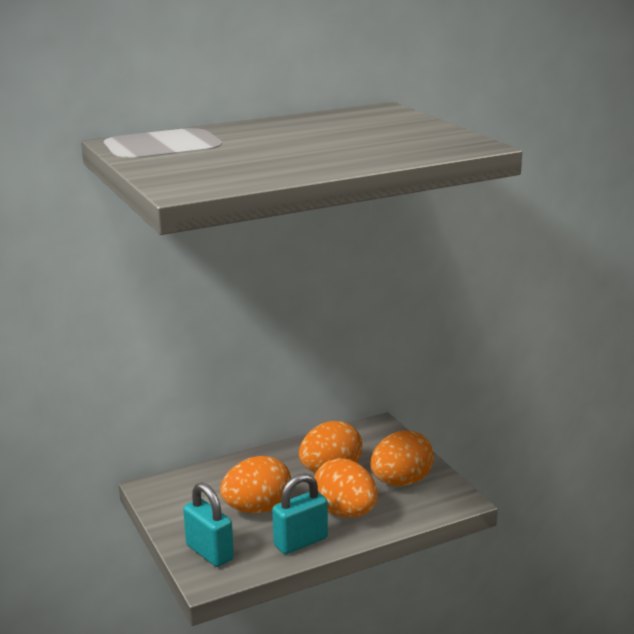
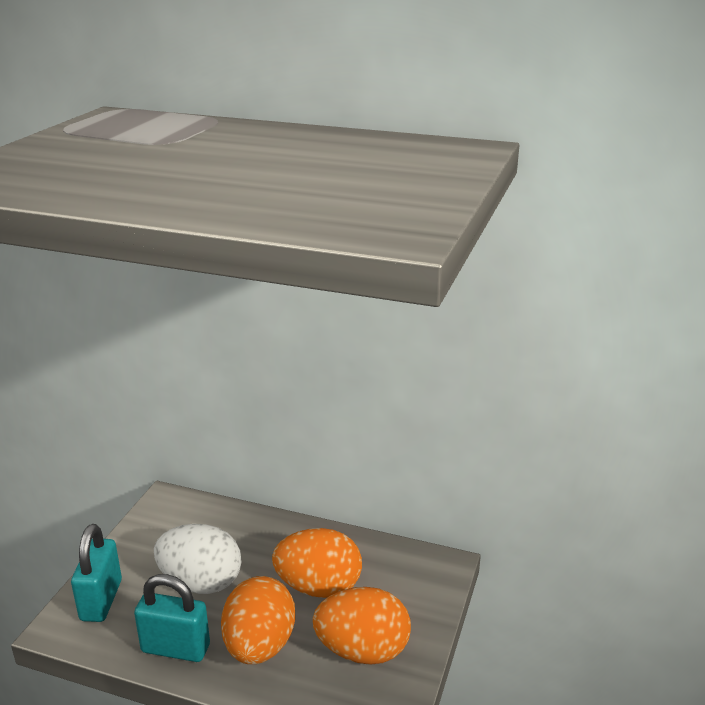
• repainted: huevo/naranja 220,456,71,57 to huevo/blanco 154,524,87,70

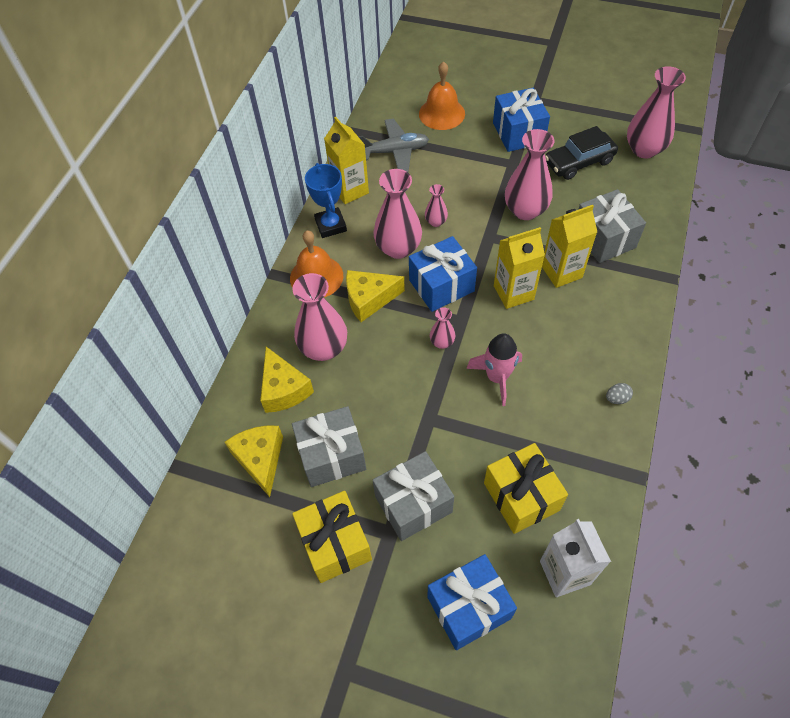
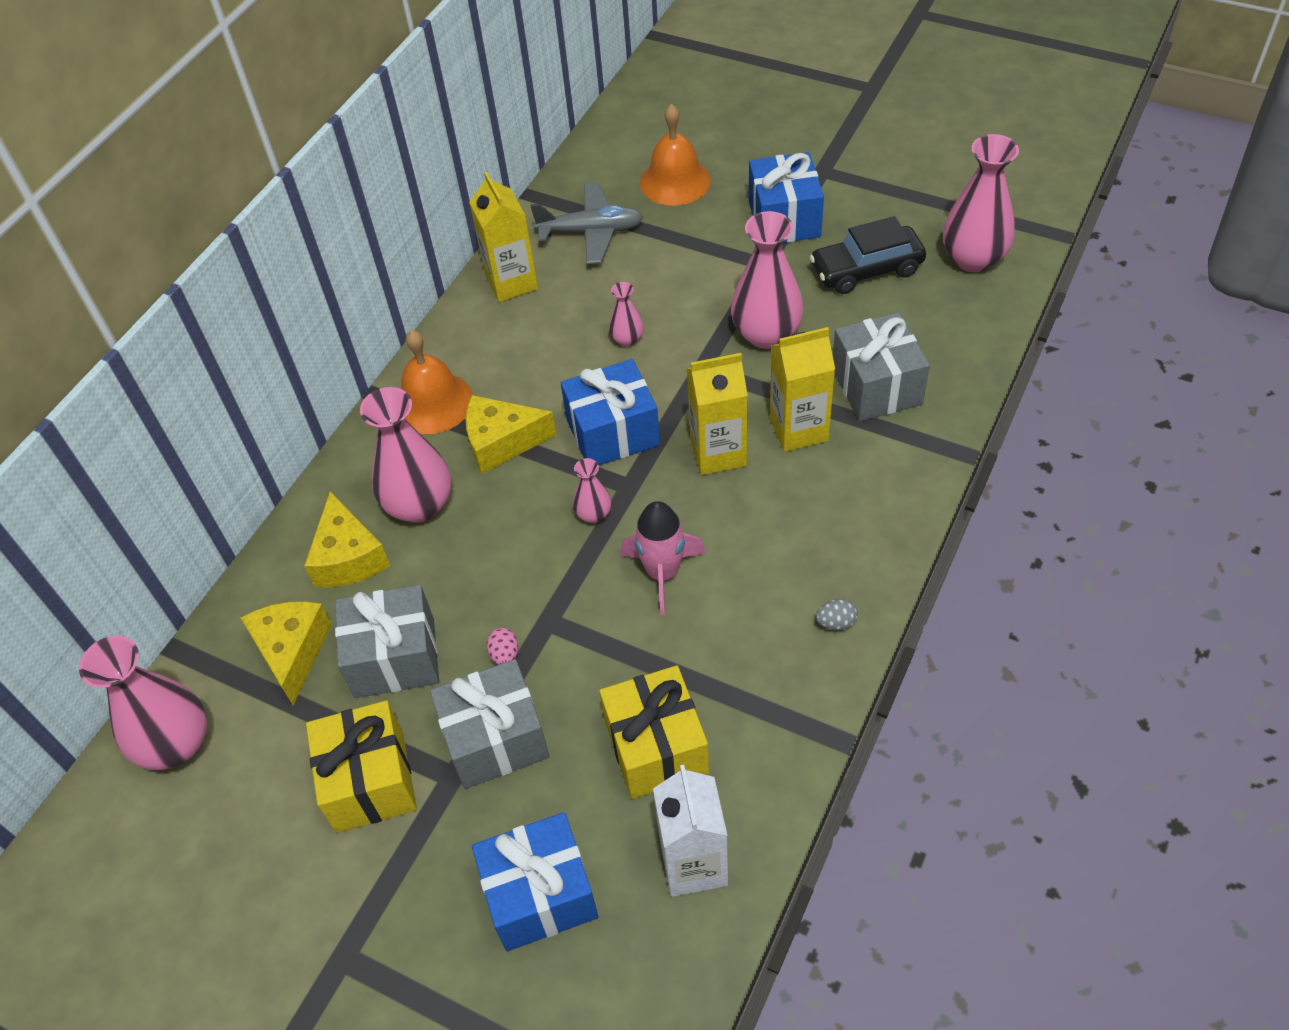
• gone: trofeo/azul 305,163,42,75
• shifted: florero/rosa 373,169,49,90 to 79,636,128,134
• new: huevo/rosa 486,628,32,37

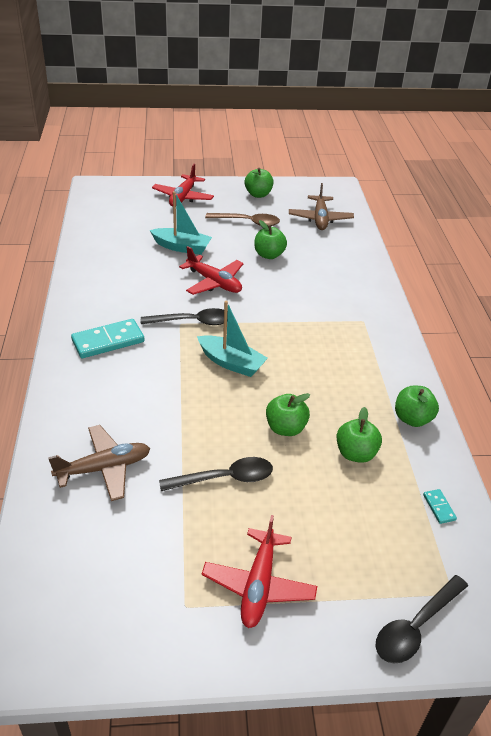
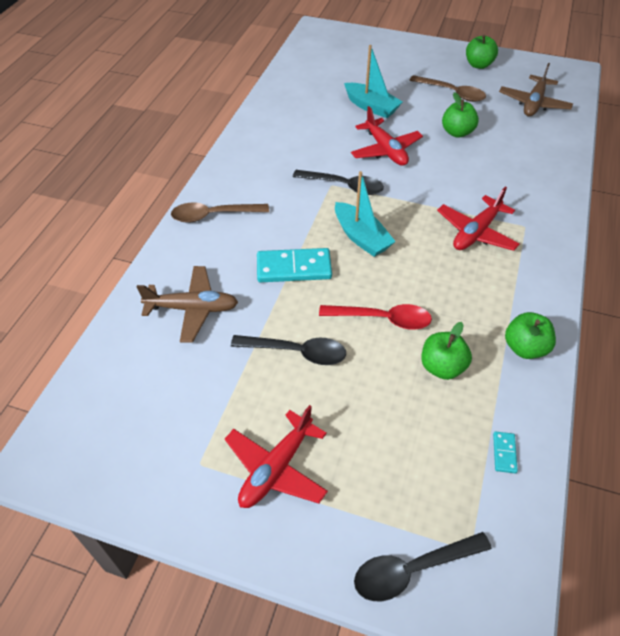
• shifted: ficha de dominó/turquesa 71,319,73,39 to 257,248,75,34
• shifted: avión/rojo 152,164,62,42 to 437,187,83,64
• swapped: manzana/verde 266,393,44,43 to cuchara/rojo 319,304,113,26
• new: cuchara/marrón 171,203,98,20

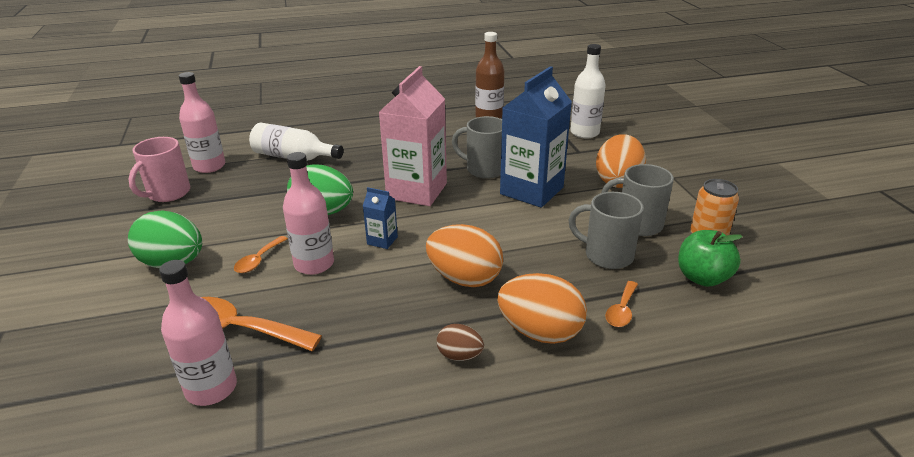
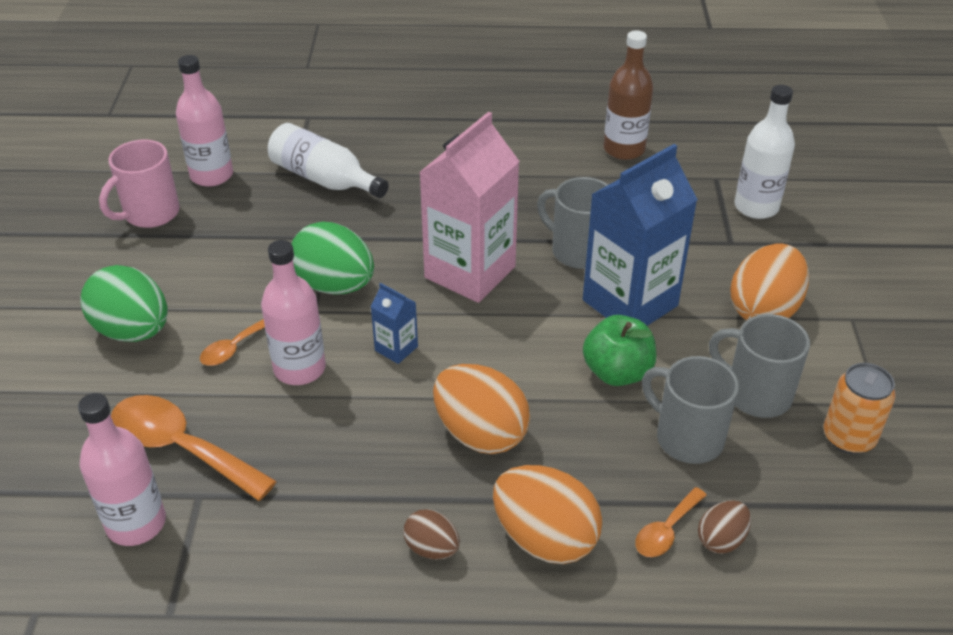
• shifted: manzana/verde 678,230,65,57 to 583,315,73,71
• new: huevo/marrón 698,500,53,54

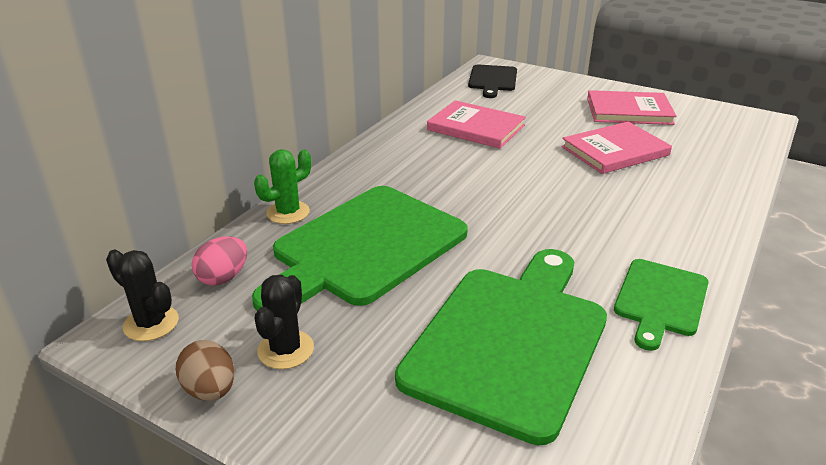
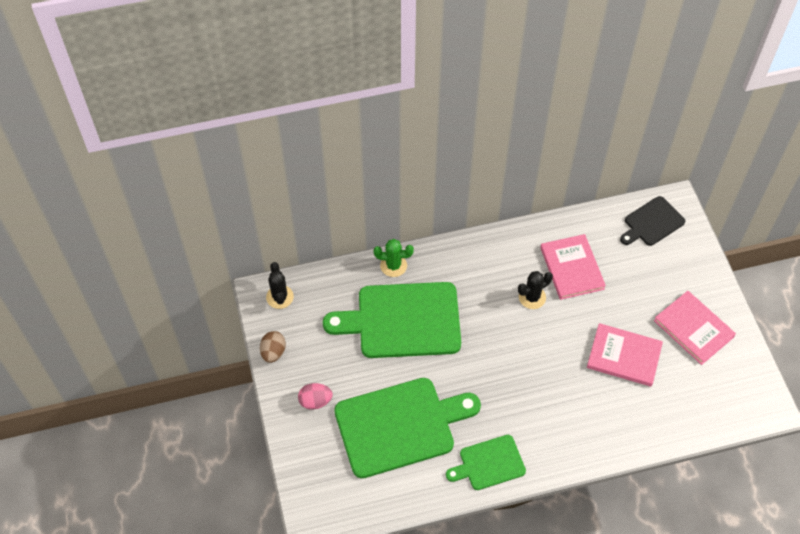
• shifted: huevo/rosa 192,236,55,50 to 298,383,35,27
• shifted: cactus/negro 255,275,59,94 to 518,271,35,38

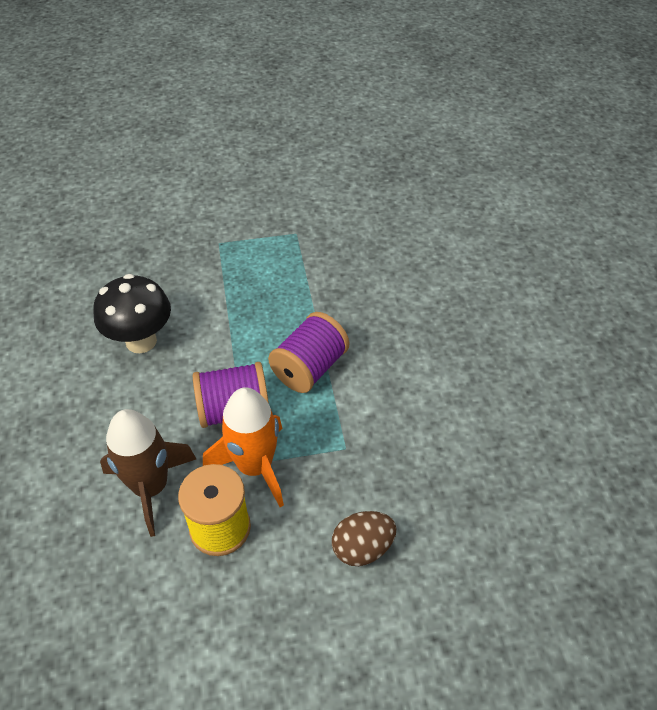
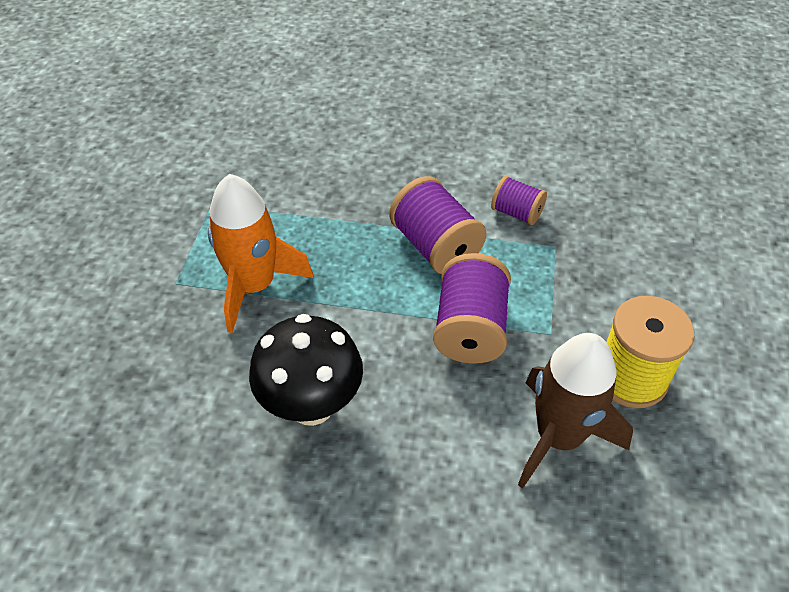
• shifted: cohete/naranja 203,387,81,120 to 208,174,106,159
• gone: huevo/marrón 332,511,65,55
• new: carrete/morado 491,176,56,49

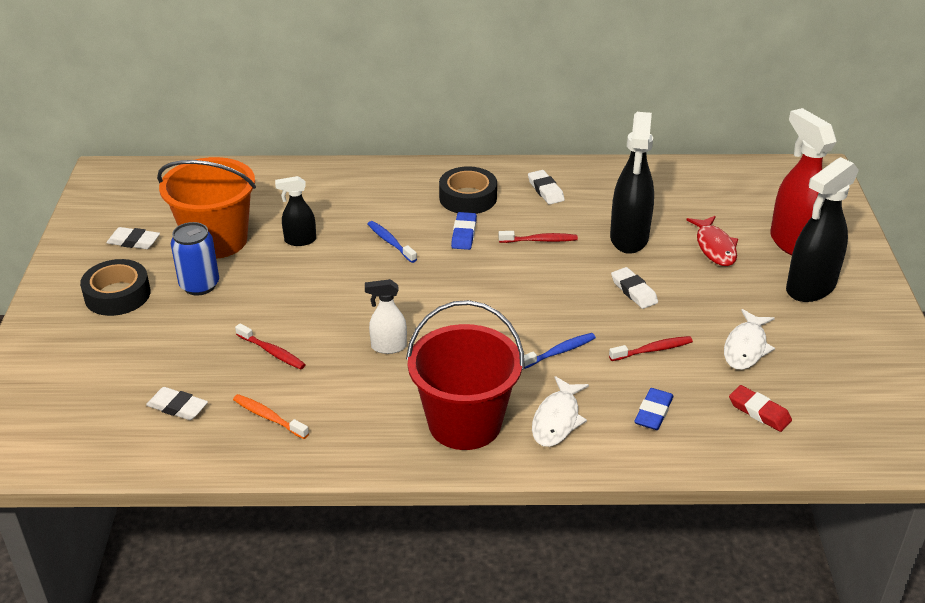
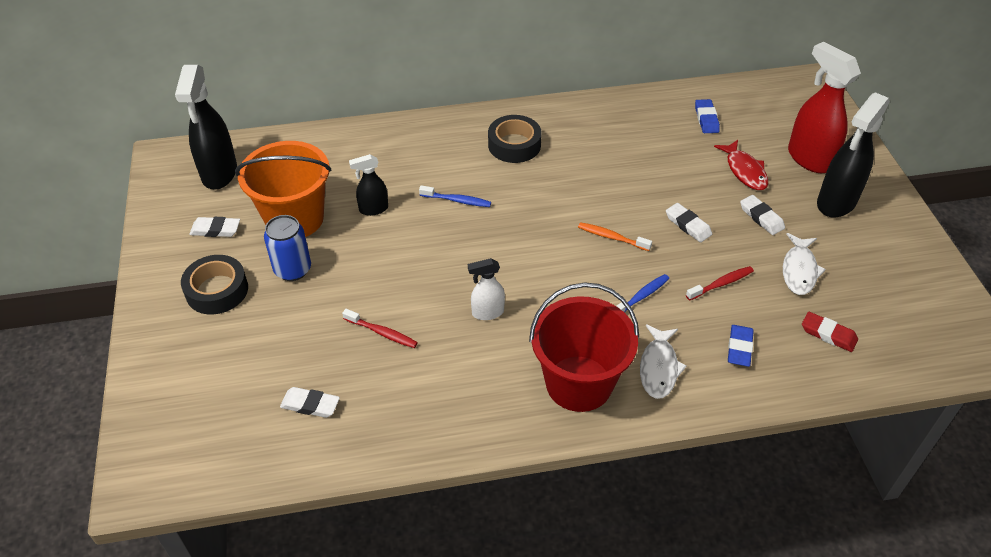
• shifted: cepillo de dientes/naranja 233,394,76,45 to 578,222,74,29
• rotated: cepillo de dientes/azul 368,221,49,42 = 419,185,72,22 150 degrees clockwise
• shifted: goma de borrar/azul 451,212,26,38 to 695,99,25,34
• gone: cepillo de dientes/rojo 498,231,80,12
• shifted: goma de borrar/blanco 528,170,37,35 to 740,195,45,40
• shifted: pulverizador/negro 610,112,44,142 to 175,65,62,125

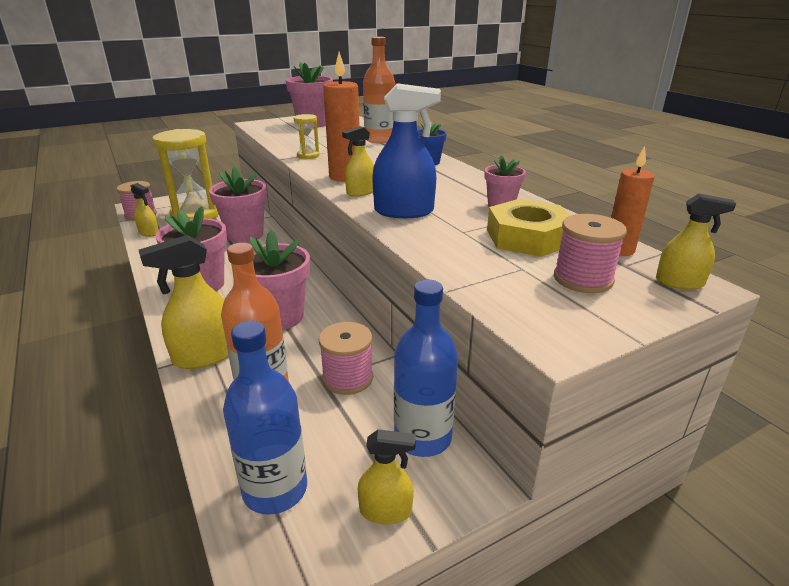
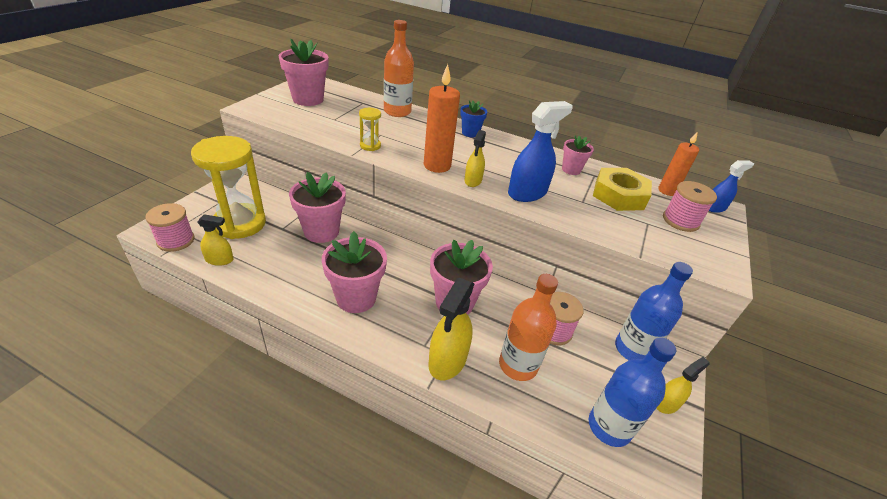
• repainted: pulverizador/amarillo 656,194,80,96 to pulverizador/azul 709,160,45,53

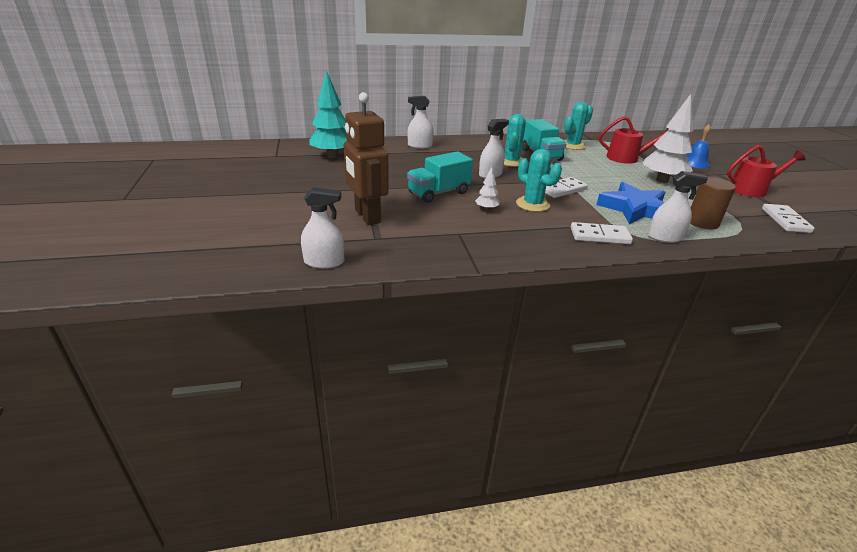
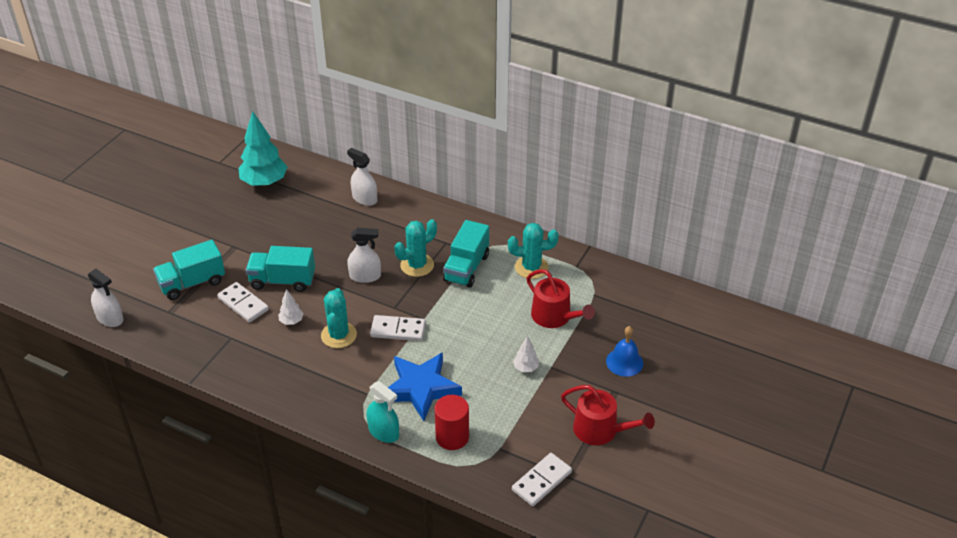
• swapped: robot/marrón 344,92,45,133 to camión/turquesa 153,240,72,60
• shifted: ficha de dominó/blanco 571,222,62,22 to 217,282,52,40
• scaled: árbol/blanco 643,94,51,89 = 513,336,26,36 x0.46
• repainted: pulverizador/blanco 648,171,60,72 to pulverizador/turquesa 367,381,32,62
• repainted: cilindro/marrón 690,177,46,52 to cilindro/rojo 434,395,35,55

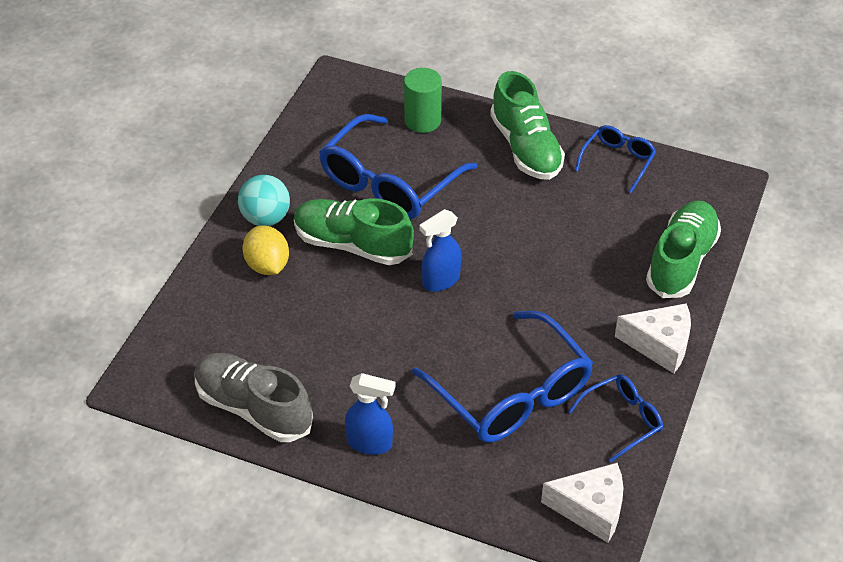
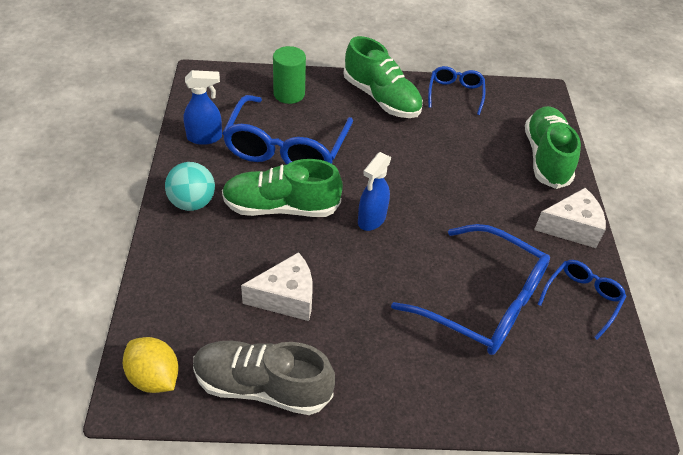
• shifted: limón/amarillo 243,226,46,49 to 123,337,56,56
• shifted: pulverizador/azul 345,373,51,81 to 184,70,38,75
• shifted: queso/blanco 541,463,83,80 to 241,252,72,69

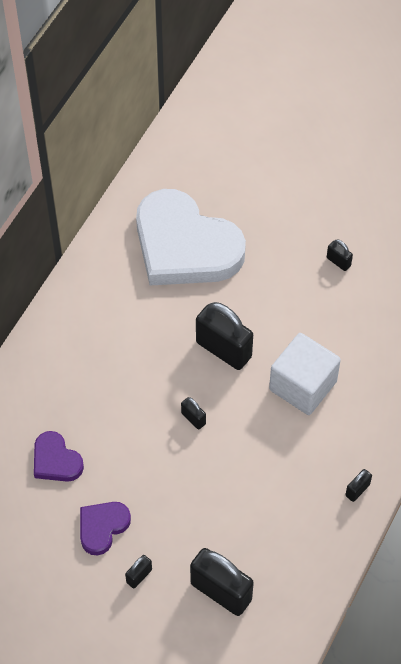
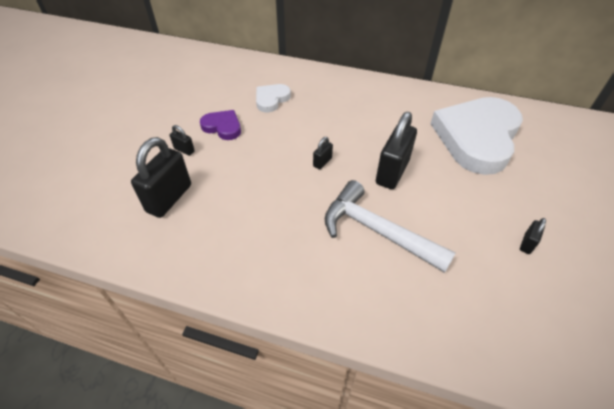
• repainted: corazón/morado 34,431,50,51 to corazón/blanco 256,84,35,28
• swapped: cubo/blanco 269,333,72,82 to martillo/blanco 324,180,132,93
• gone: candado/negro 345,469,27,33

